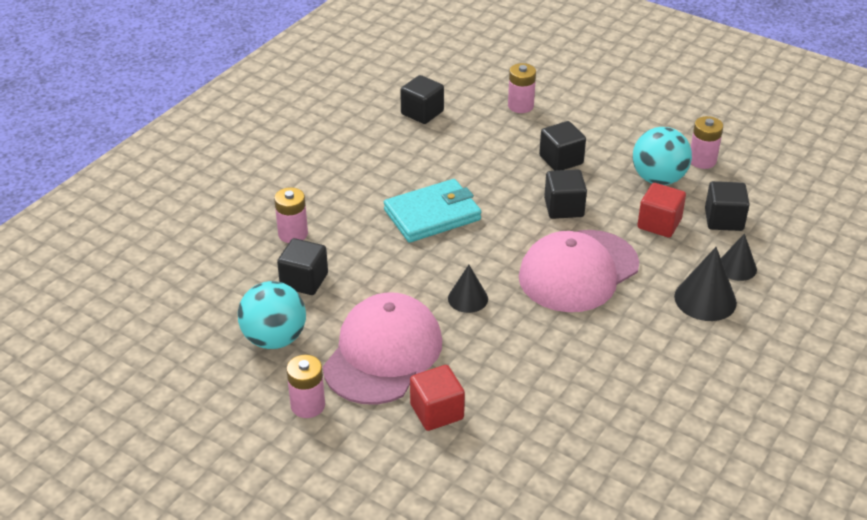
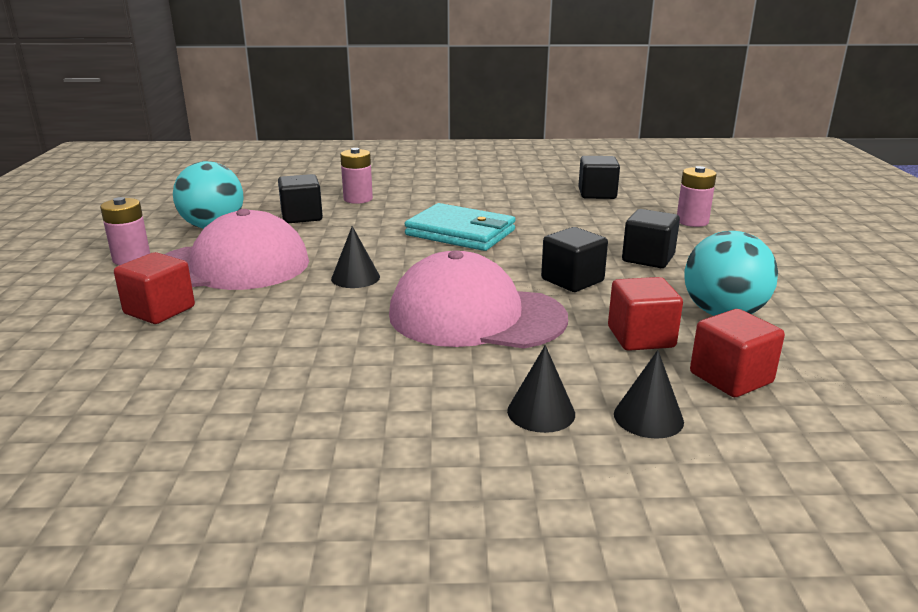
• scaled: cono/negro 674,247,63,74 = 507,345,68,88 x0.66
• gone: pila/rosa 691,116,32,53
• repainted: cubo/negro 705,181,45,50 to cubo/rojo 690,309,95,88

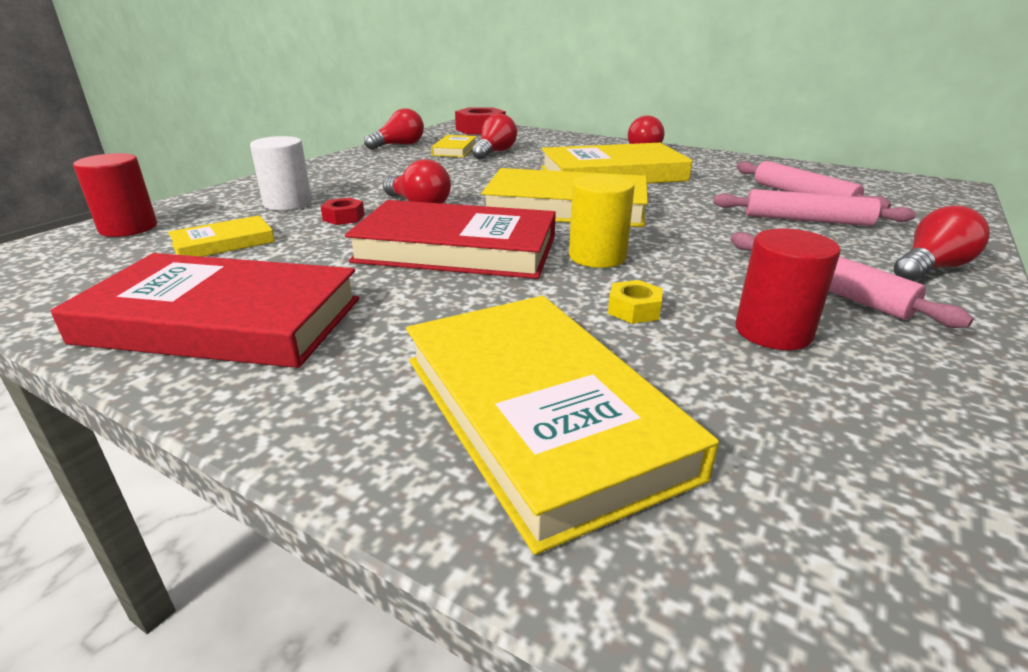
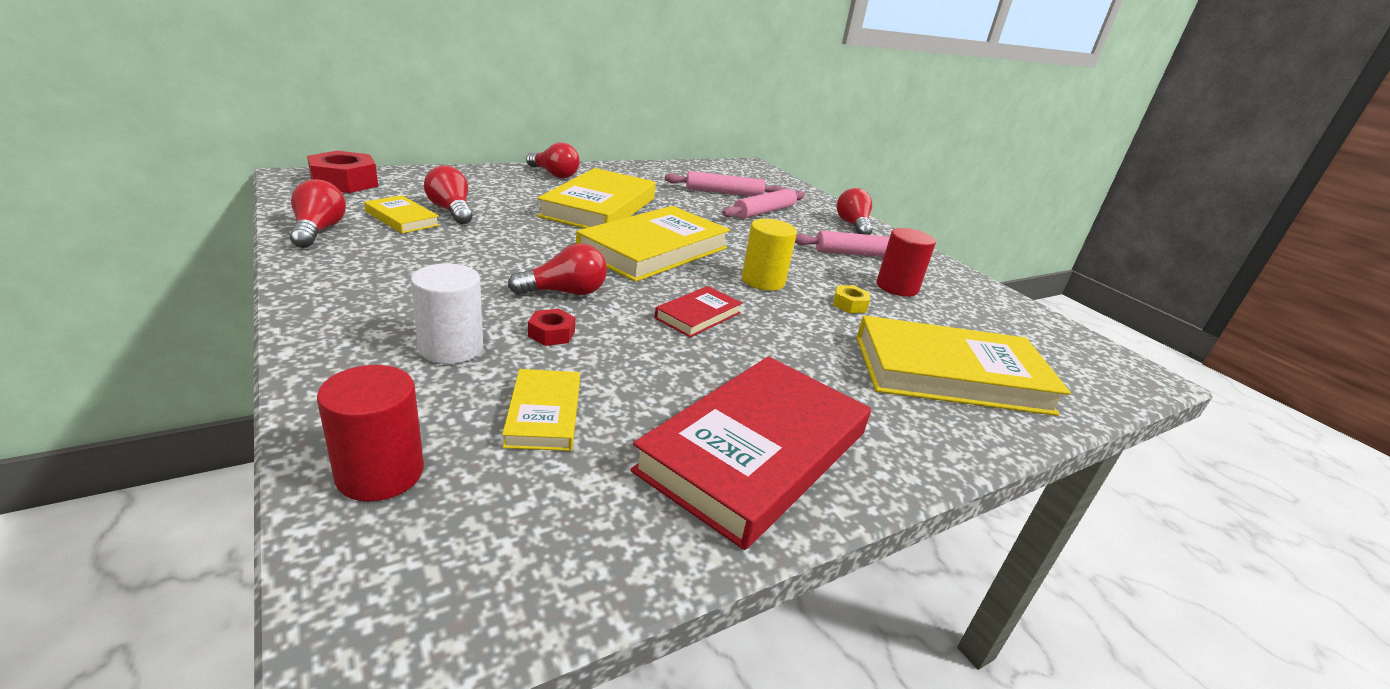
• scaled: libro/rojo 345,200,211,79 = 655,286,87,52 x0.48

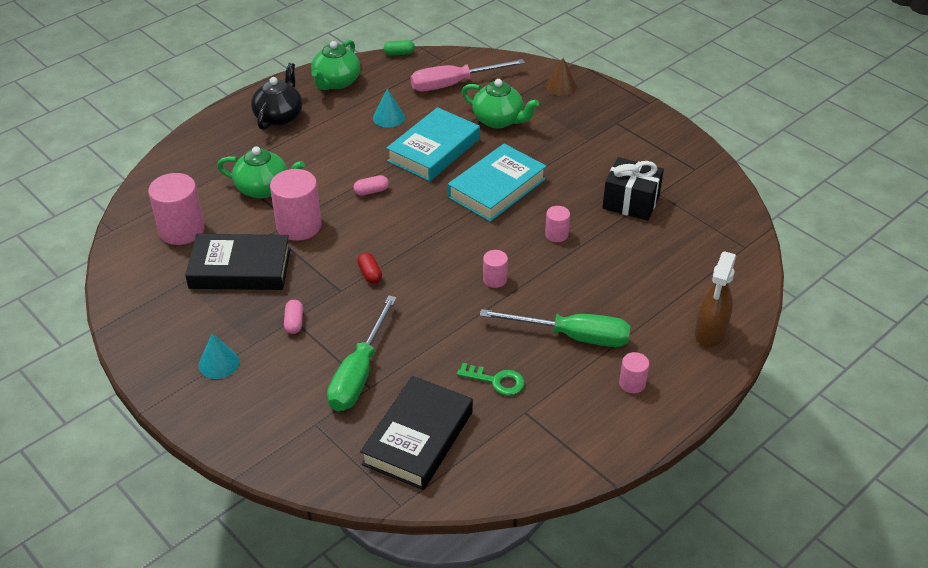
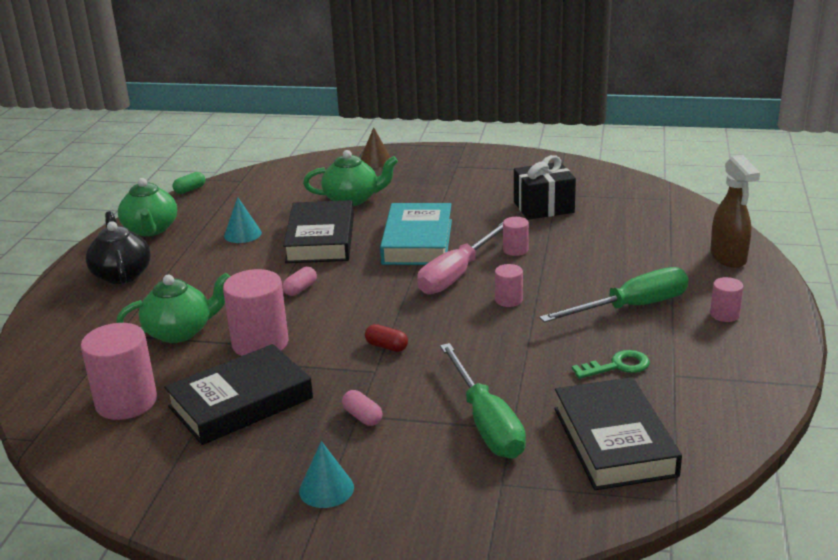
• repainted: libro/turquesa 386,107,94,74 to libro/negro 283,200,71,63
• shifted: destornillador/rosa 411,59,114,32 to 417,222,86,73

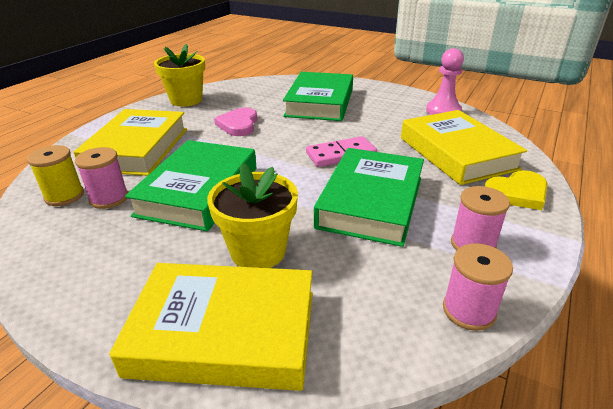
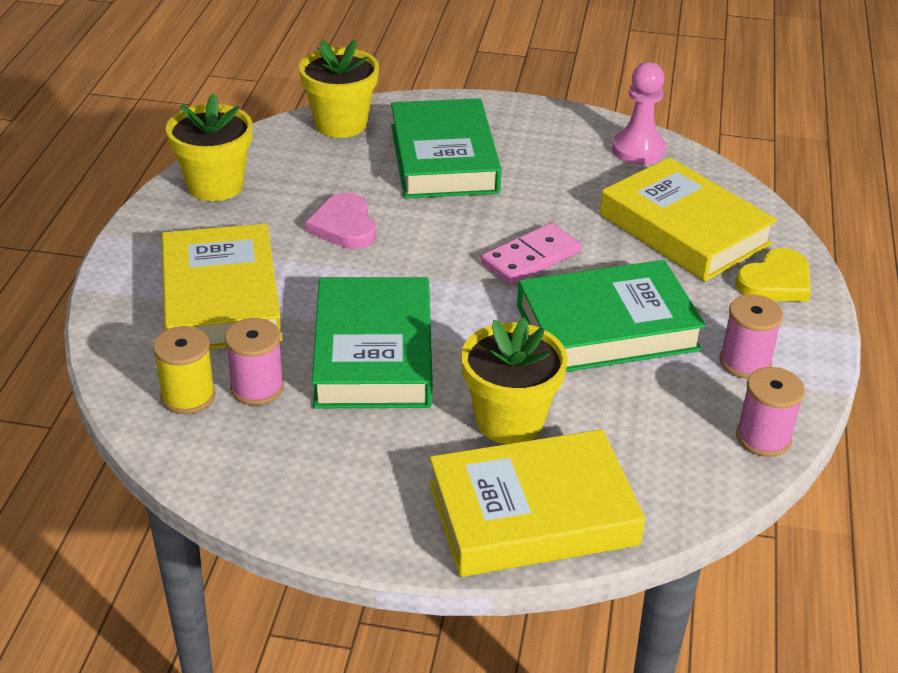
• rotated: libro/verde 314,148,110,99 = 517,260,189,112 75 degrees clockwise
• new: maceta/amarillo 299,40,80,98

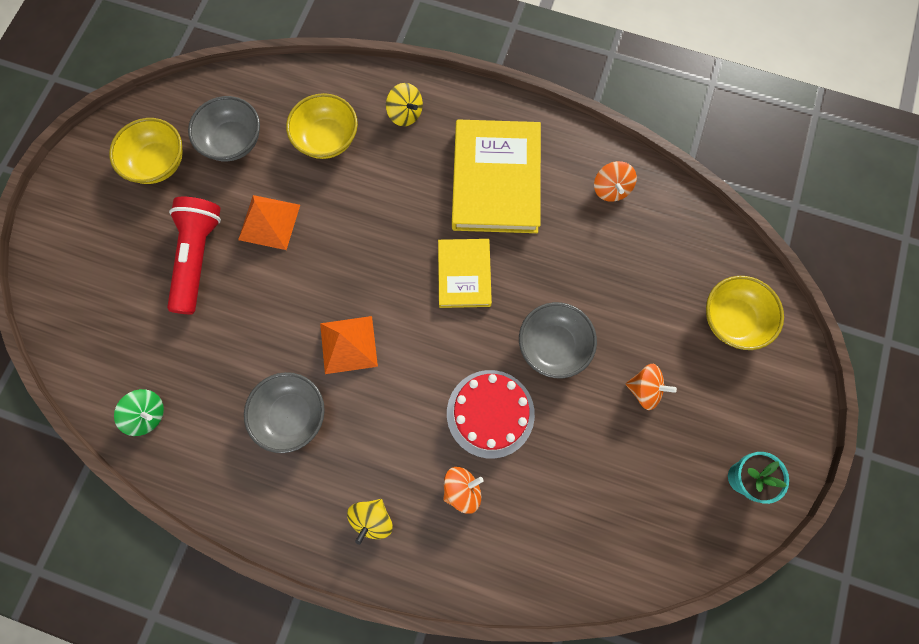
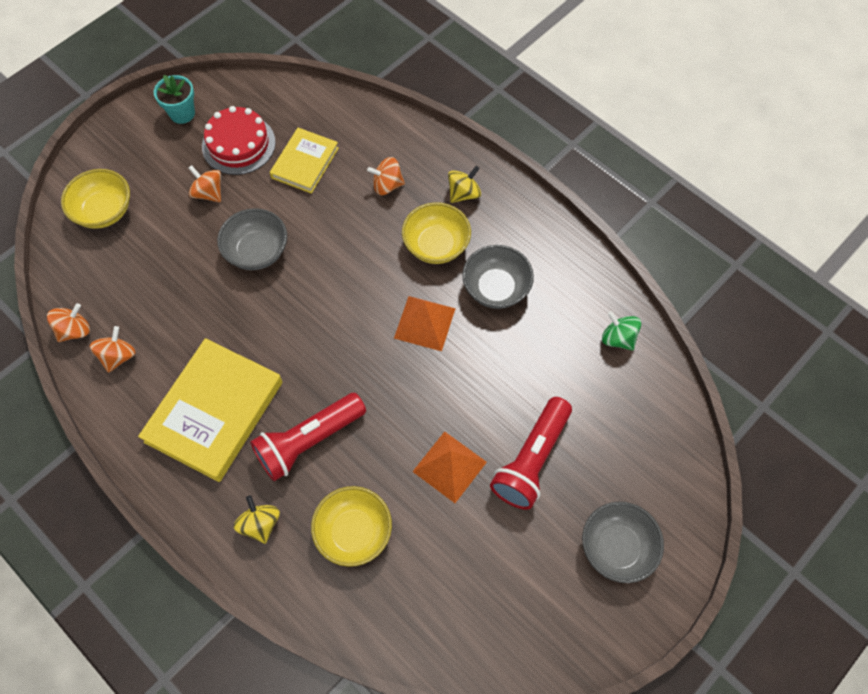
• shifted: cuenco/amarillo 109,118,74,66 to 402,202,69,62
• shifted: cuenco/gris 188,96,72,65 to 582,502,82,81
• shifted: libro/amarillo 438,239,54,69 to 270,128,69,66
• shifted: tarta/rojo 447,370,88,89 to 202,106,74,69
• new: peonza/naranja 47,303,43,39
• new: lámpara de mano/rojo 250,393,116,88

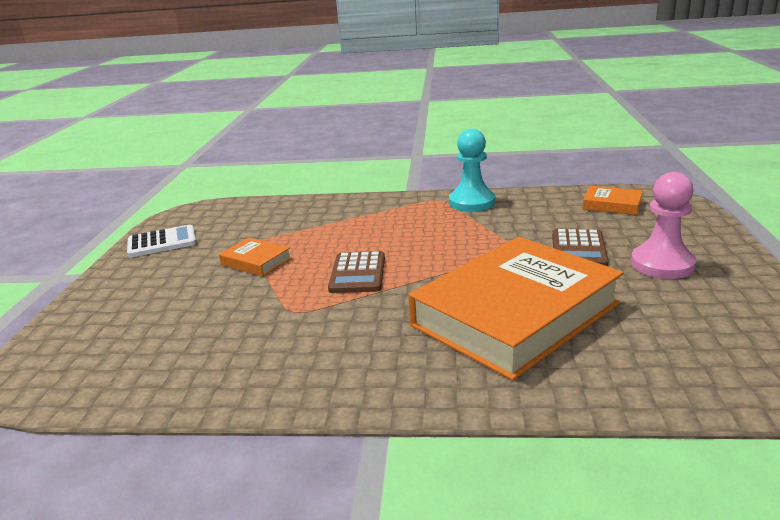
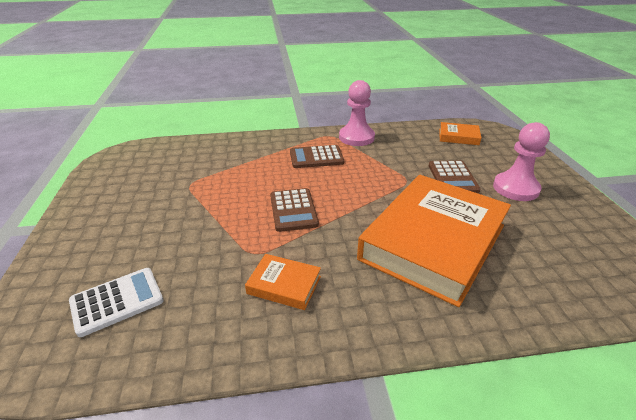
• shifted: calculadora/blanco 127,225,69,32 to 69,268,95,69
• shifted: libro/naranja 219,238,73,38 to 245,254,76,56
• repainted: peón/turquesa 449,129,46,83 to peón/rosa 339,80,36,66
• new: calculadora/marrón 290,145,54,23

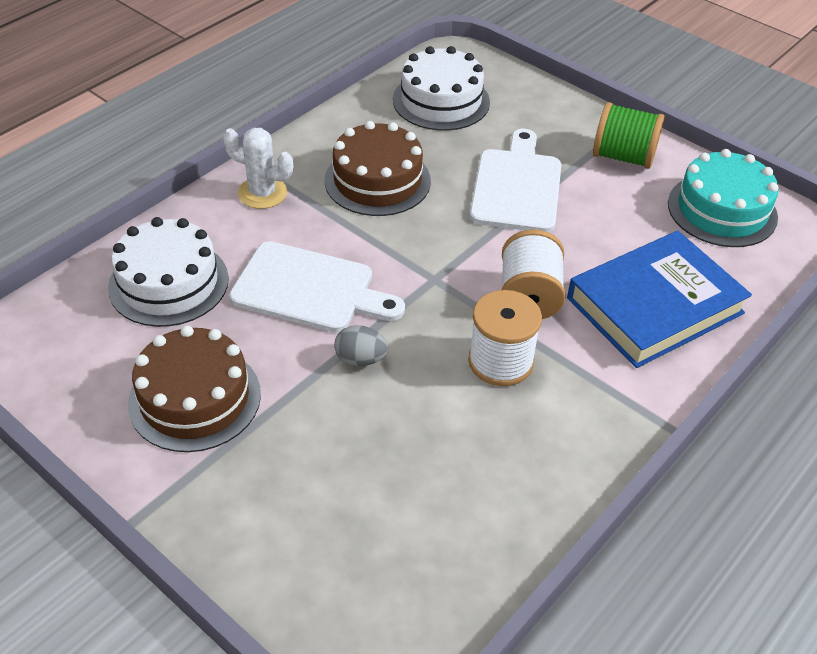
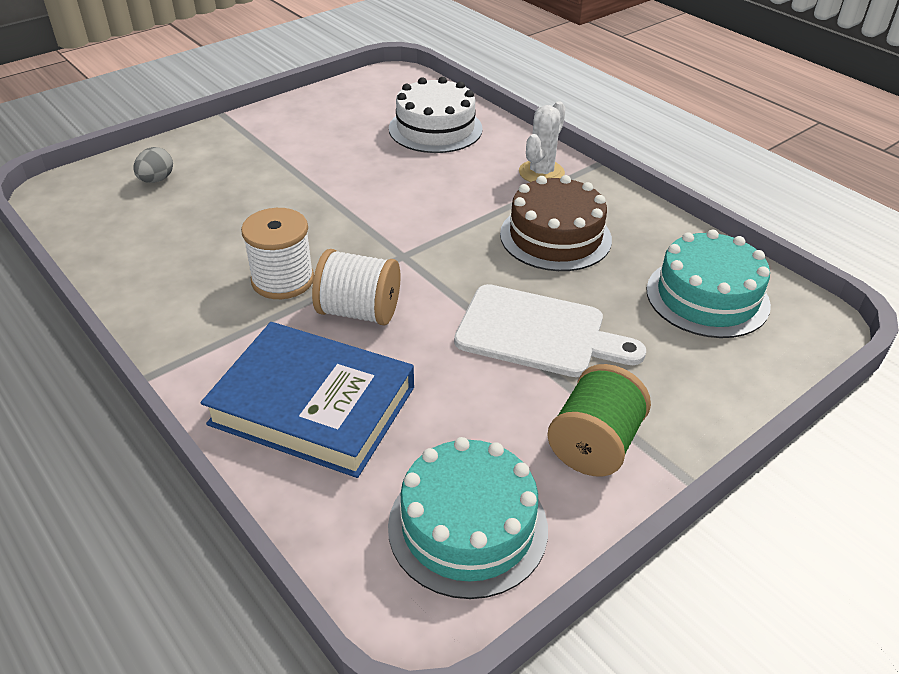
• gone: tarta/marrón 128,326,133,126
• gone: tabla de cortar/blanco 229,241,176,91
• shifted: huevo/gris 334,325,54,41 to 133,147,40,36
• repainted: tarta/blanco 393,46,97,85 to tarta/turquesa 646,229,125,109
• rotated: libro/azul 567,231,185,137 = 201,322,213,156 45 degrees counterclockwise

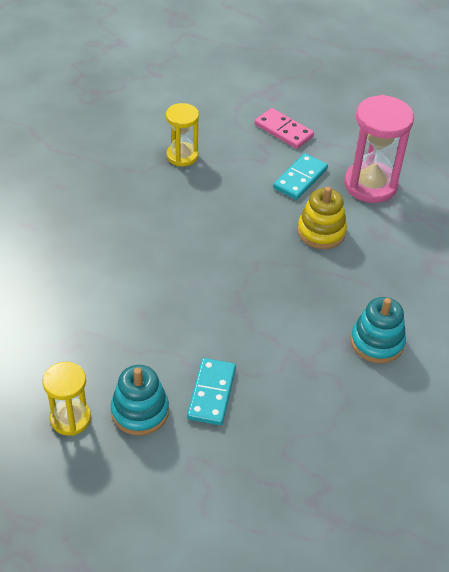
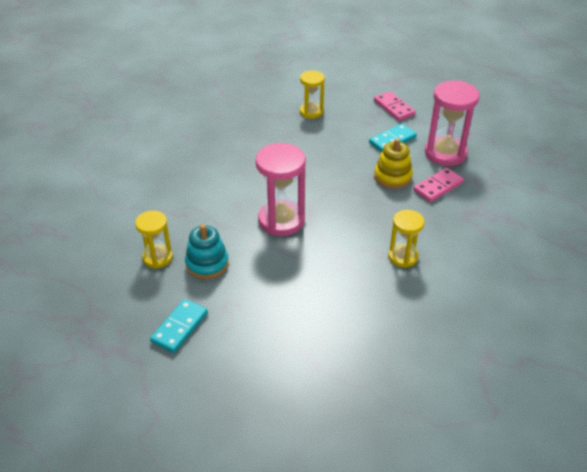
• shifted: ficha de dominó/turquesa 187,358,49,67 to 150,299,58,54
• swapped: juguete apilable/turquesa 351,297,55,66 to reloj de arena/amarillo 388,210,37,58
• new: reloj de arena/rosa 256,143,50,93
• new: ficha de dominó/rosa 413,168,51,34

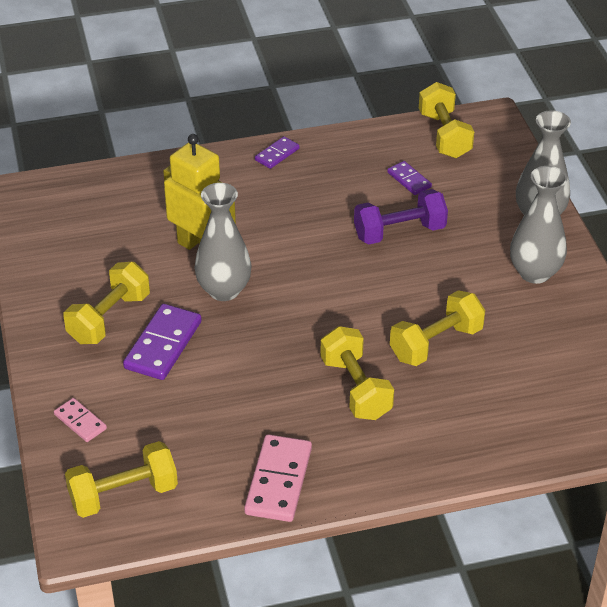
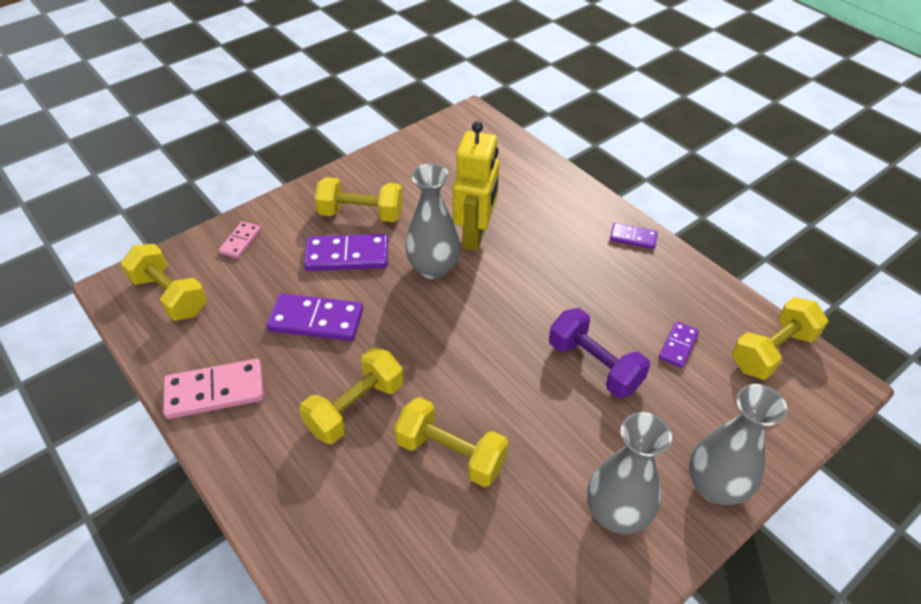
• new: ficha de dominó/morado 267,293,96,48

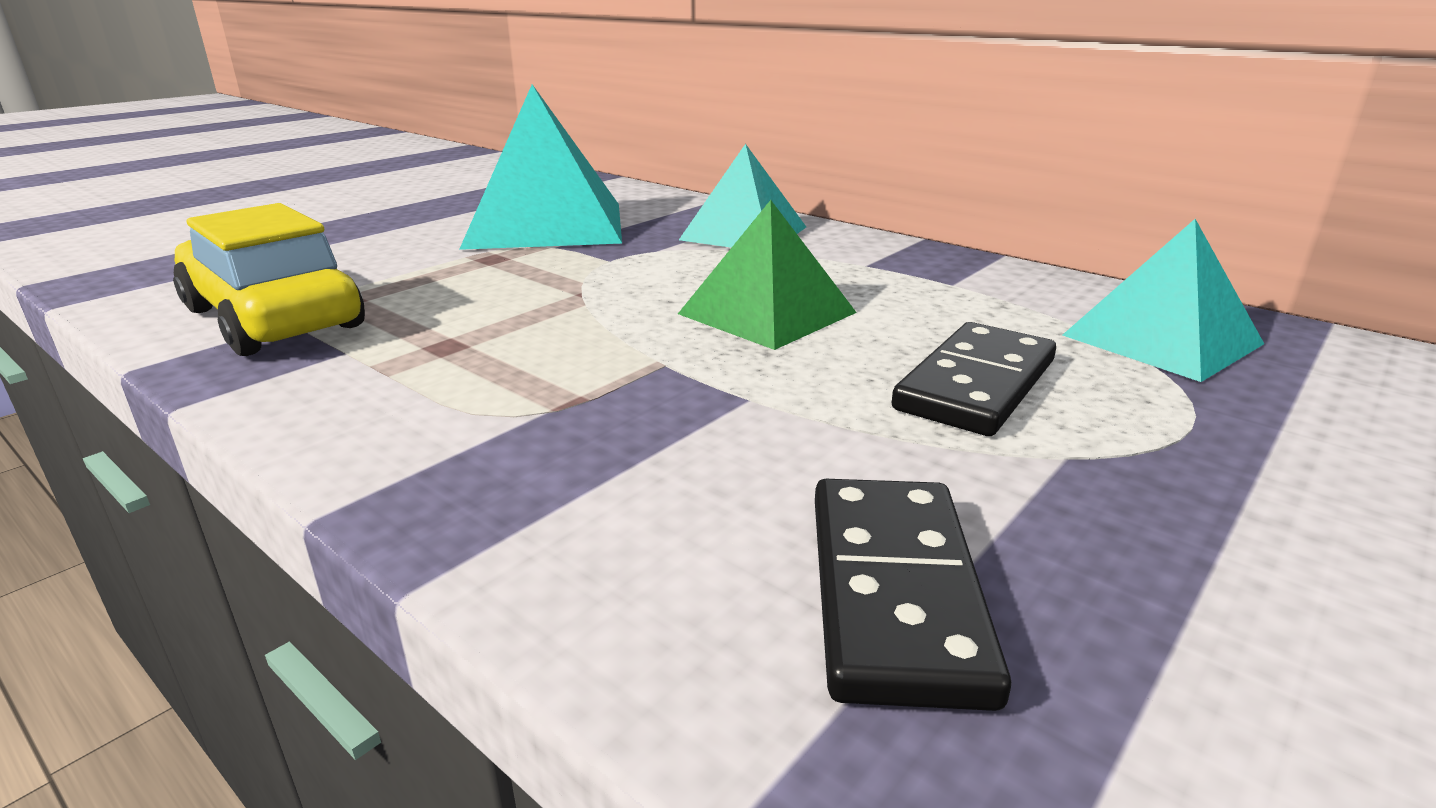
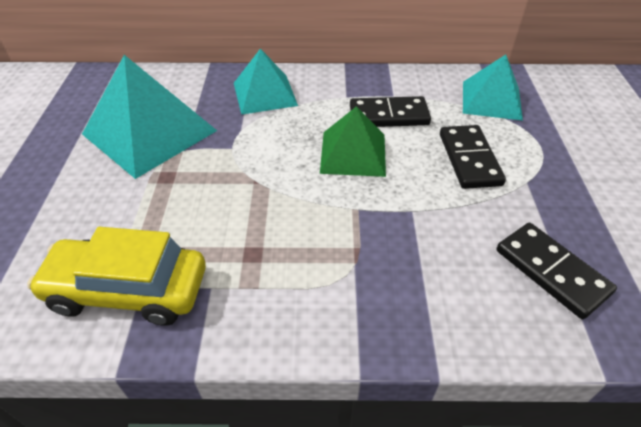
• new: ficha de dominó/negro 350,96,81,31

